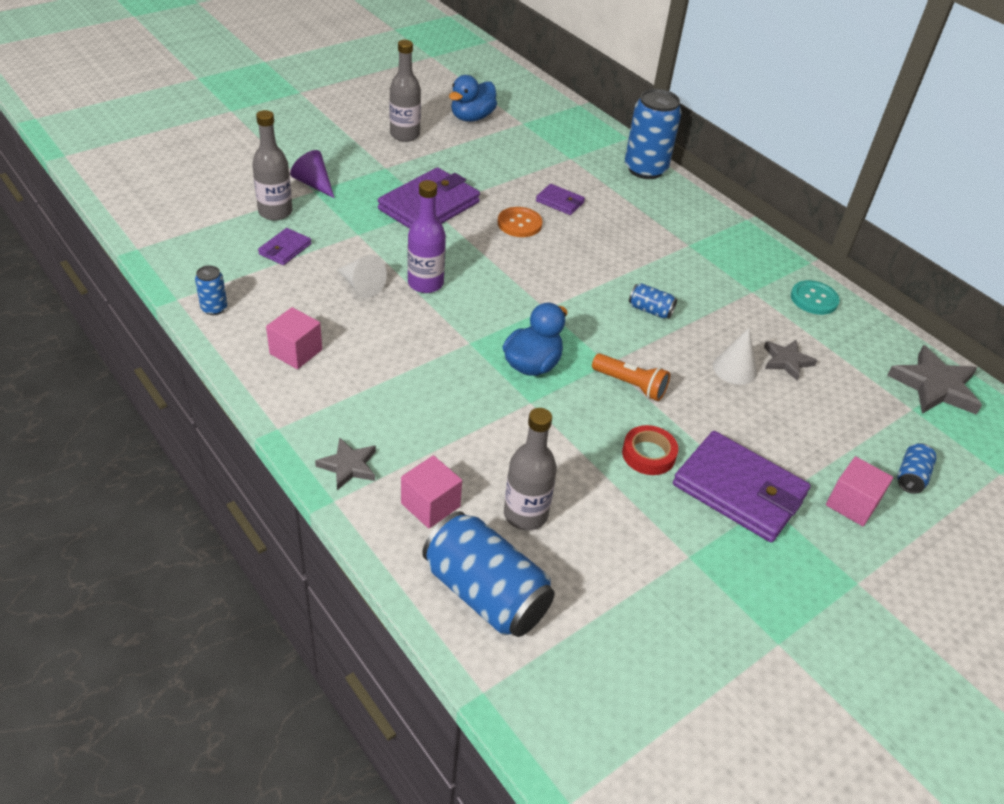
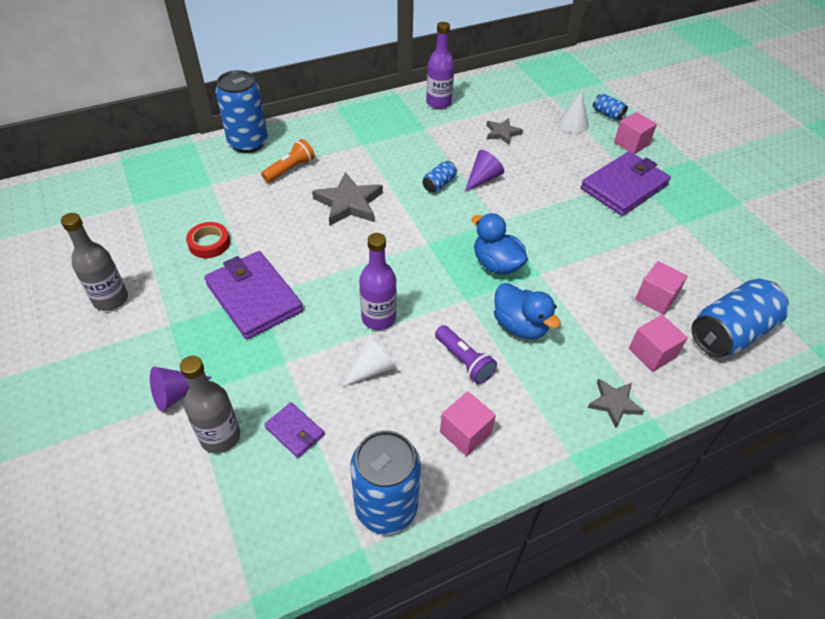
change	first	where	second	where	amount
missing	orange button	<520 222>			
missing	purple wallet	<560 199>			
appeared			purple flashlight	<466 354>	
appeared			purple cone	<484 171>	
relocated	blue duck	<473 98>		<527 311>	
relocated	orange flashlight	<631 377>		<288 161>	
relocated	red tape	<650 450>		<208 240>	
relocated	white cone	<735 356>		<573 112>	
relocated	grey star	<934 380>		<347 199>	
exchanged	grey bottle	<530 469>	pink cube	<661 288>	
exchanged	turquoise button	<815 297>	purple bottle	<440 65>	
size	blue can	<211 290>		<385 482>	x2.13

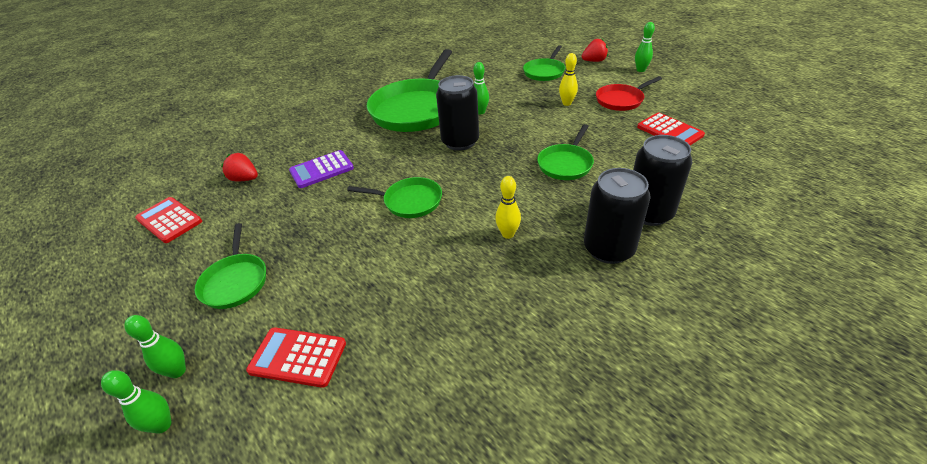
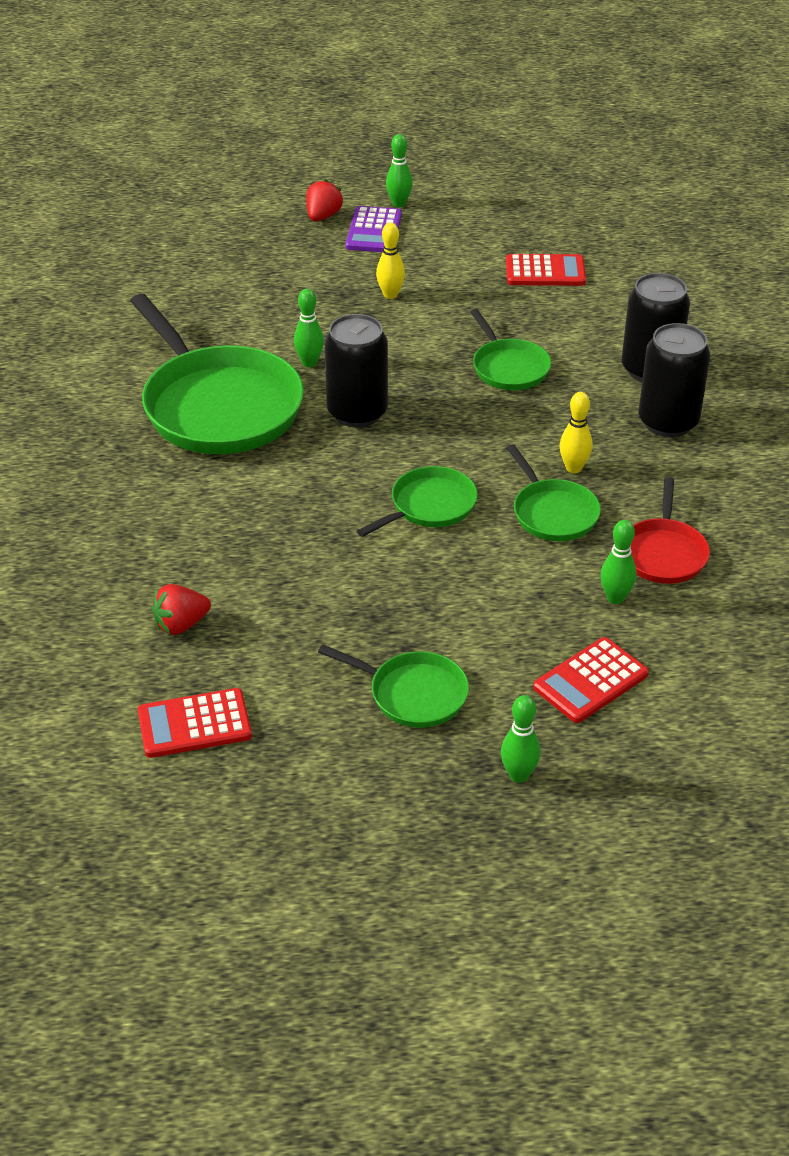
change	first	where	second	where	amount
relocated	green bowling pin	<136 402>		<618 562>	
relocated	purple calculator	<321 169>		<373 229>	
relocated	green pan	<544 63>		<554 492>	
relocated	red pan	<629 93>		<670 530>	

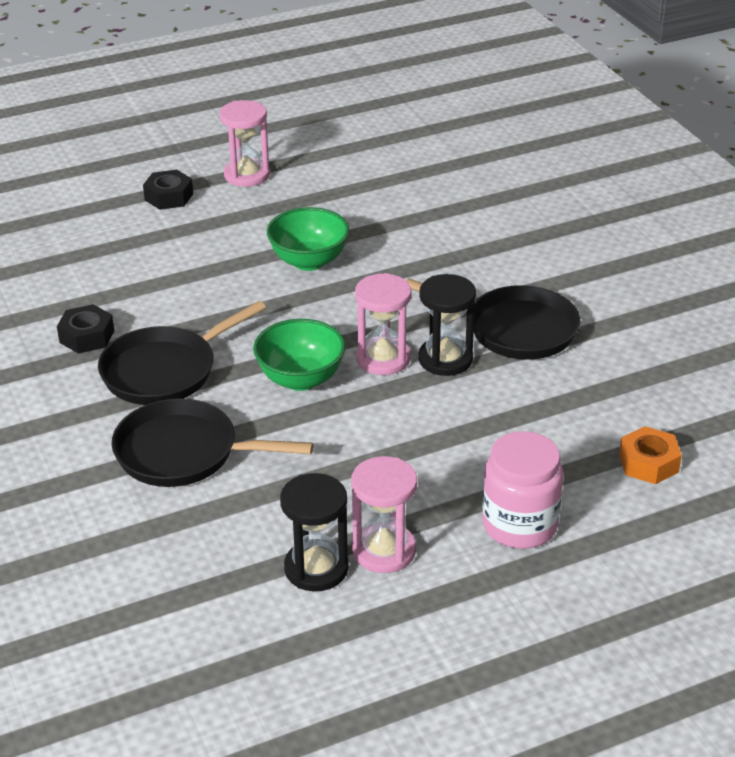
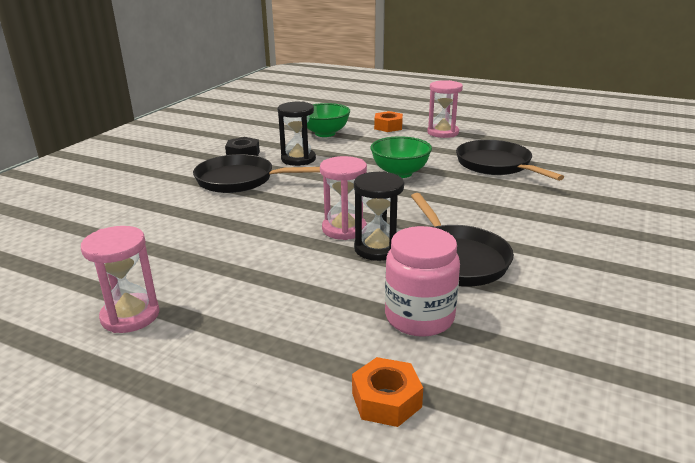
change	first	where	second	where	amount
relocated	black pan	<212 442>		<510 160>	
relocated	green bowl	<299 355>		<328 120>	
relocated	black hourglass	<314 532>		<296 134>	
relocated	pink jar	<522 490>		<422 281>	
colour	black nut	<168 190>	orange nut	<388 121>	

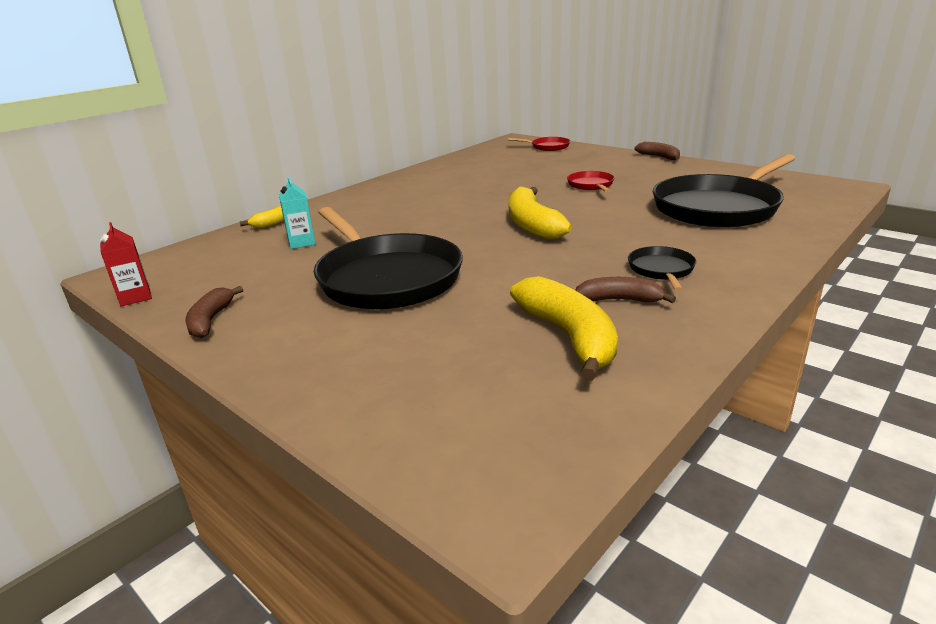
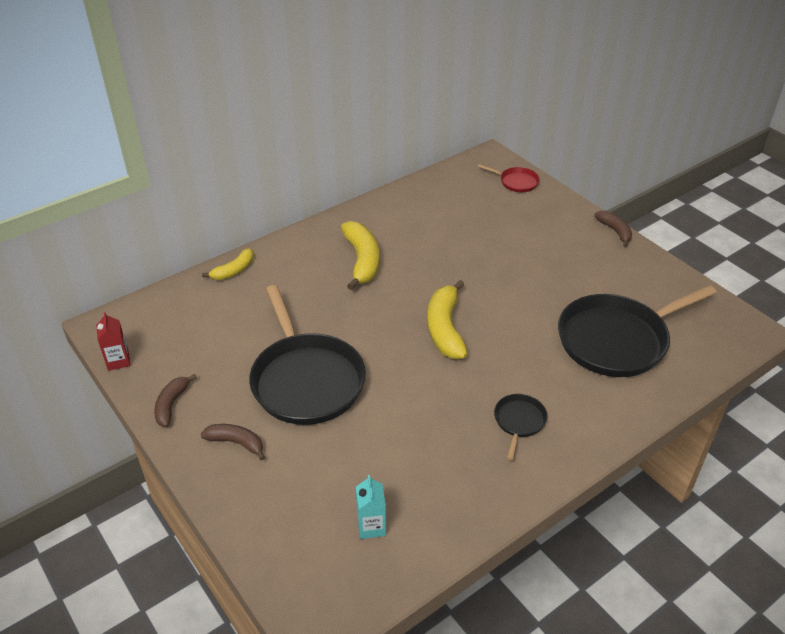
change	first	where	second	where	amount
missing	red pan	<590 181>			
relocated	turquoise carton	<297 213>		<371 507>	
relocated	yellow banana	<564 328>		<360 255>	
relocated	brown banana	<625 290>		<233 442>	

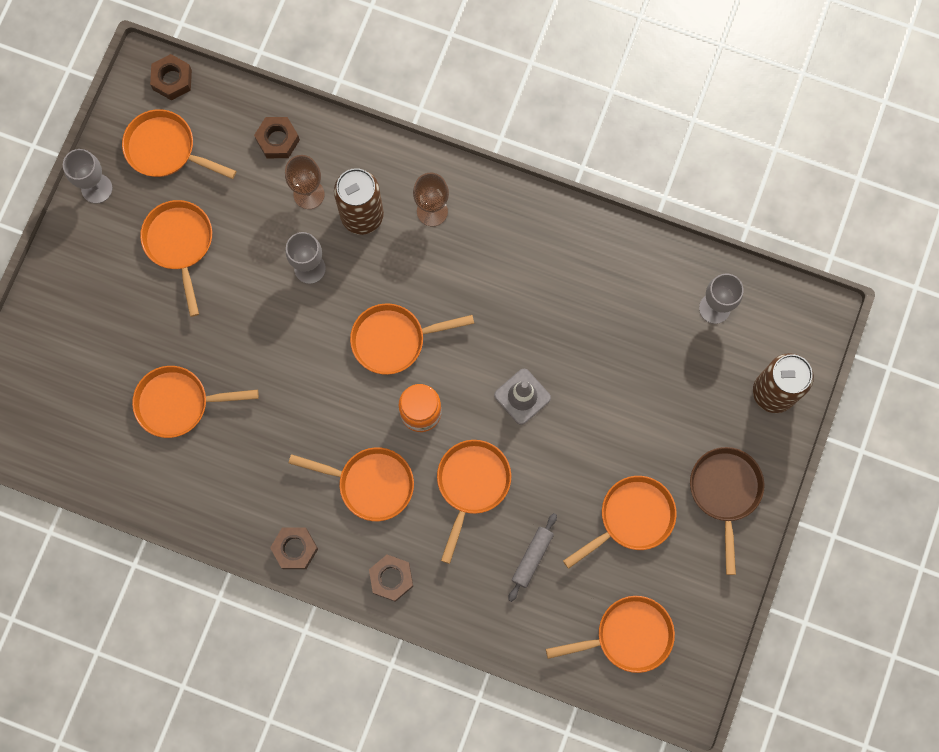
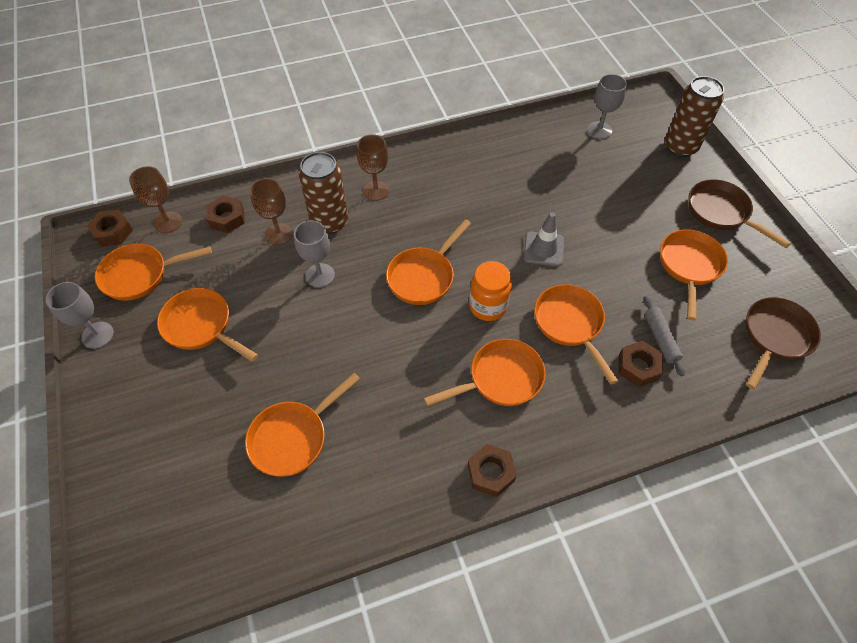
change	first	where	second	where	amount
appeared			brown goblet	<155 199>	
relocated	brown nut	<391 578>		<641 364>	
colour	orange pan	<610 634>	brown pan	<783 343>	

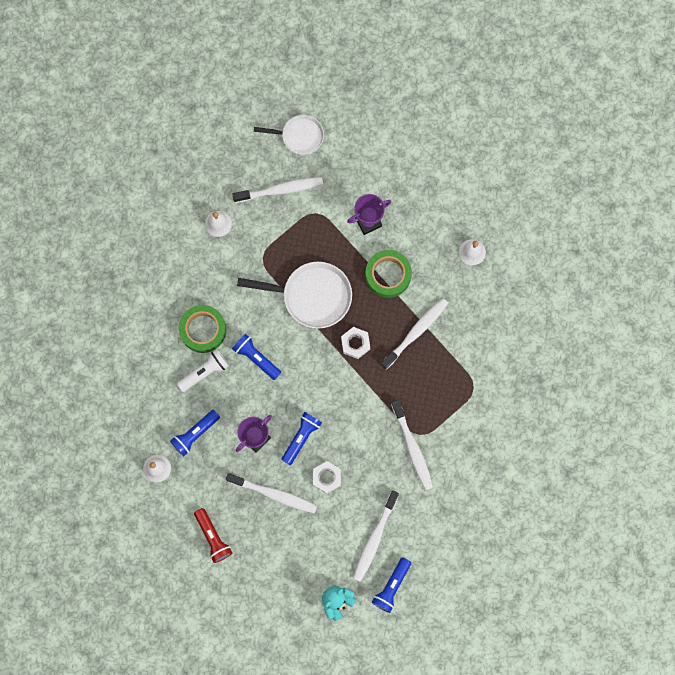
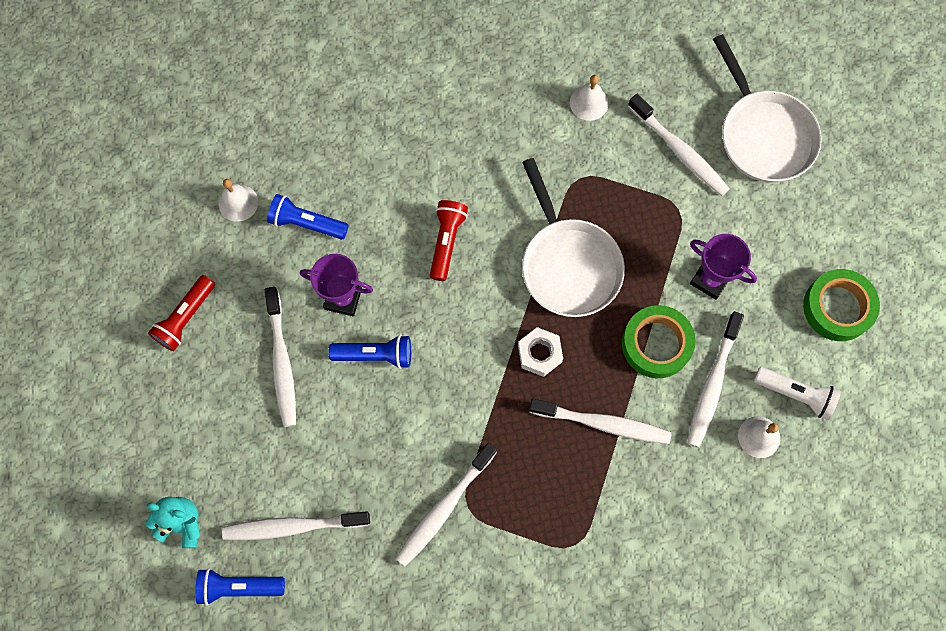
change	first	where	second	where	amount
missing	white nut	<327 477>			
appeared			white toothbrush	<715 379>	
relocated	white flashlight	<203 370>		<797 393>	
relocated	green tape	<202 329>		<841 305>	
colour	blue flashlight	<256 357>	red flashlight	<449 240>	
size	white pan	<289 135>		<767 108>	x1.60

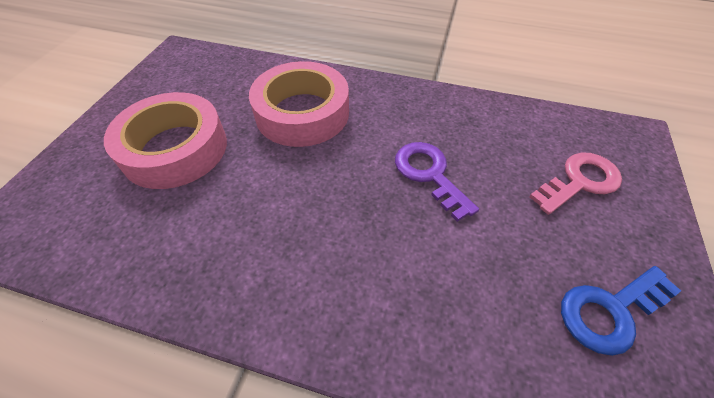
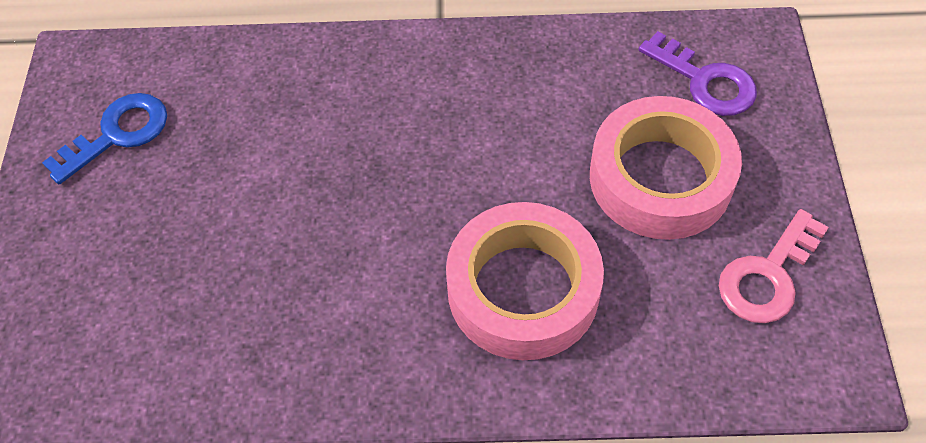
change	first	where	second	where	amount
relocated	purple key	<437 182>		<698 73>	
relocated	pink key	<575 183>		<774 266>	

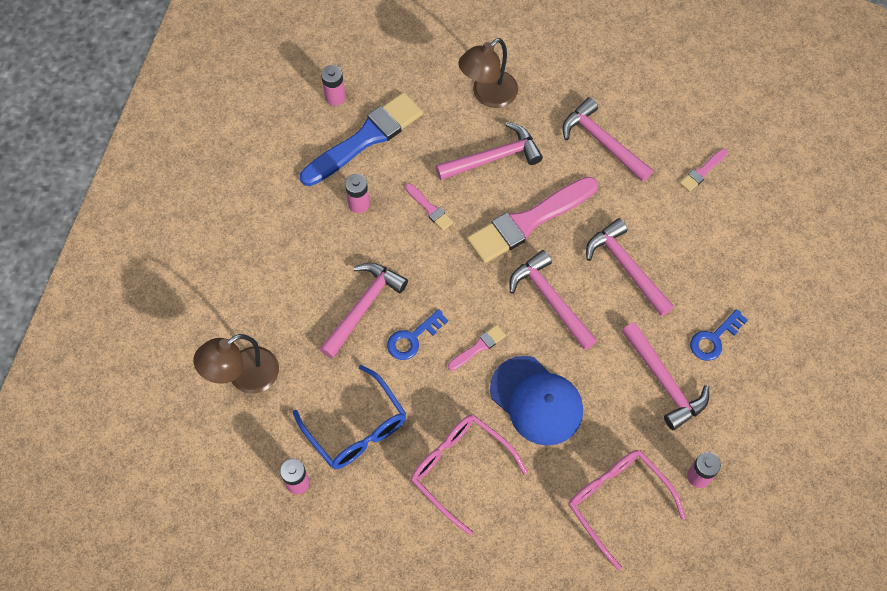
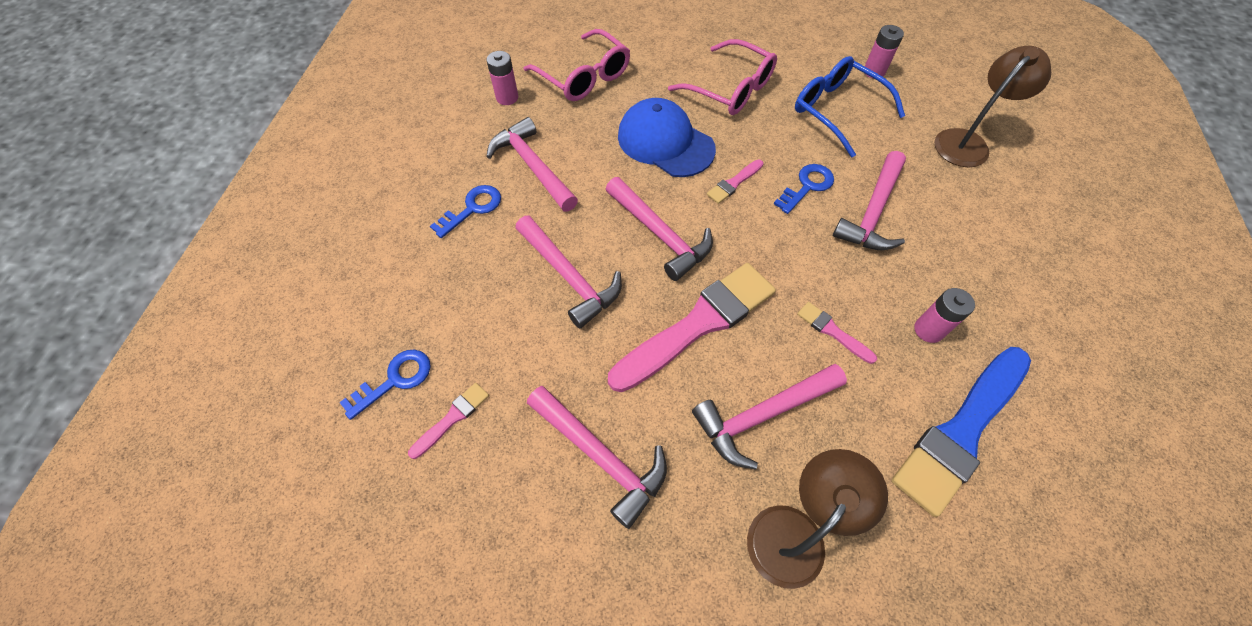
change	first	where	second	where	amount
missing	pink battery	<333 85>			
appeared			blue key	<385 385>	

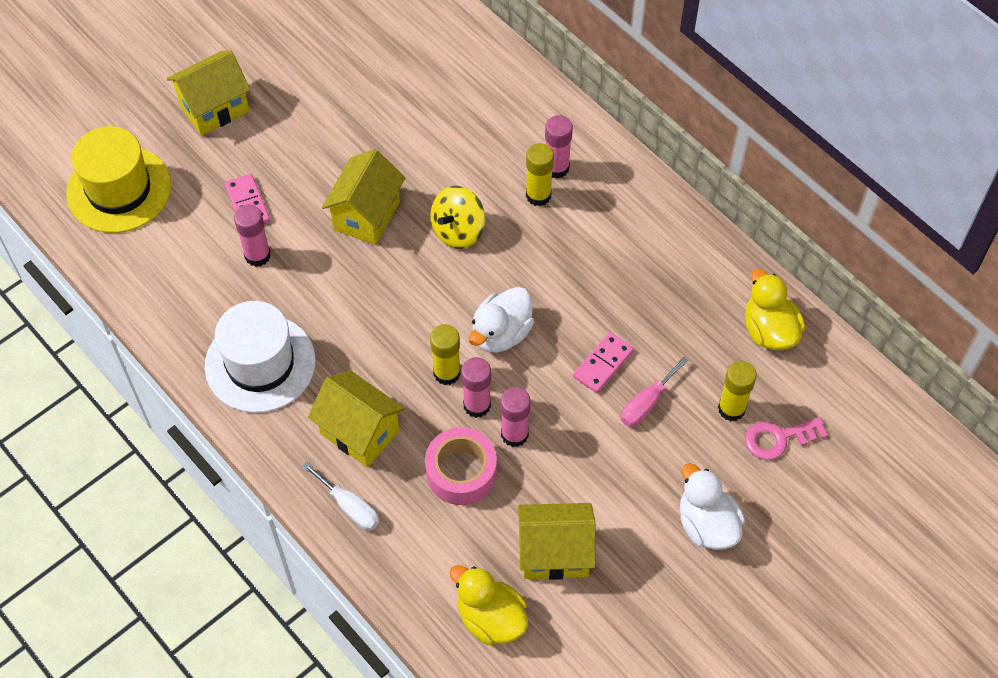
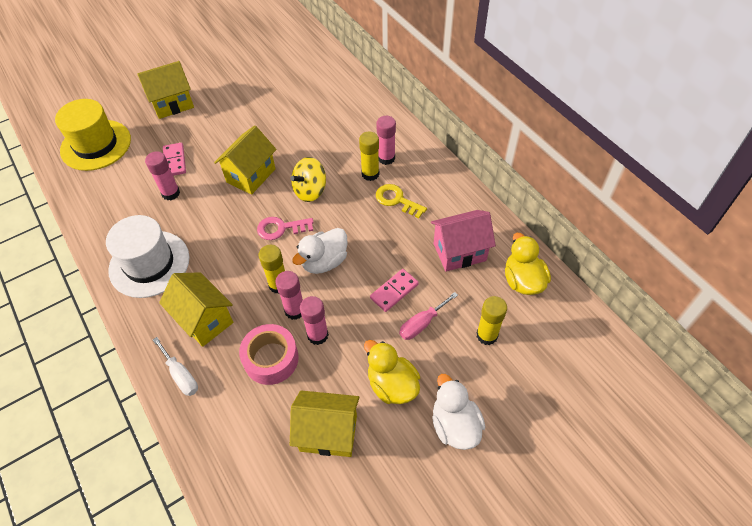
change	first	where	second	where	amount
appeared			yellow key	<401 201>	
appeared			pink house	<463 240>	
relocated	yellow duck	<488 605>		<392 372>	
relocated	pink key	<786 438>		<285 228>	

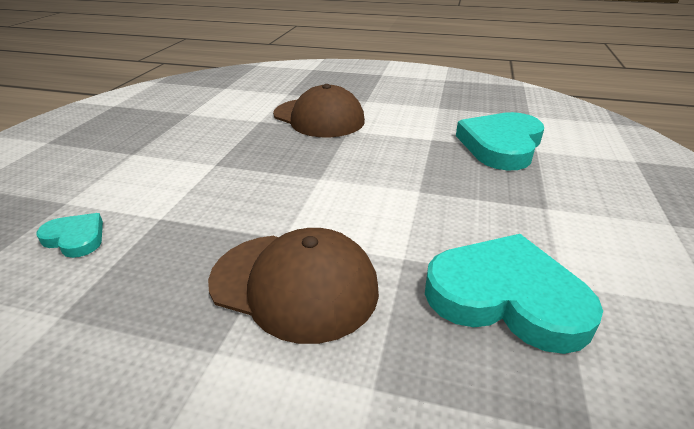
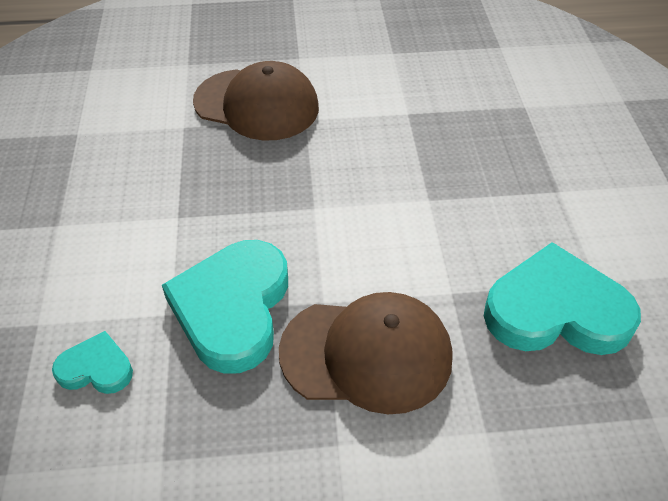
change	first	where	second	where	amount
relocated	turquoise heart	<500 141>		<225 307>	

